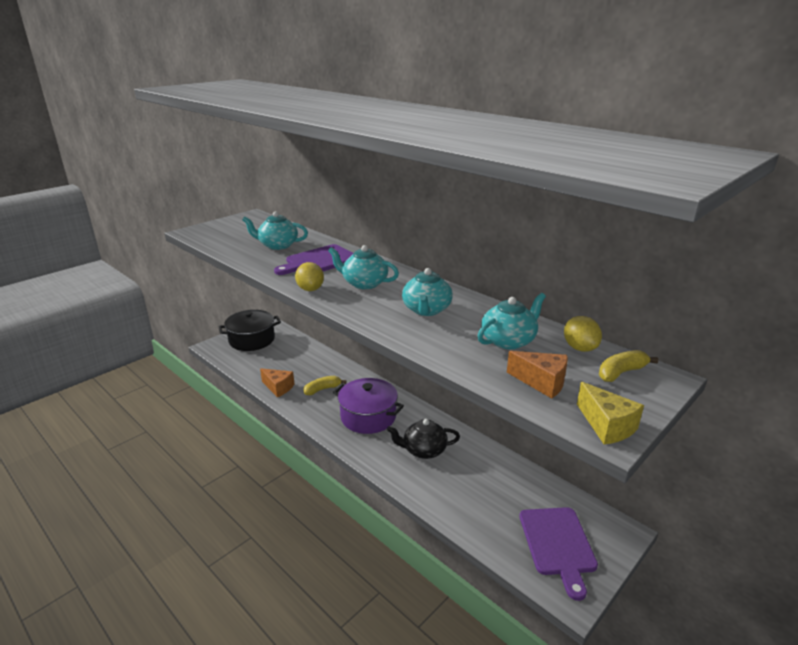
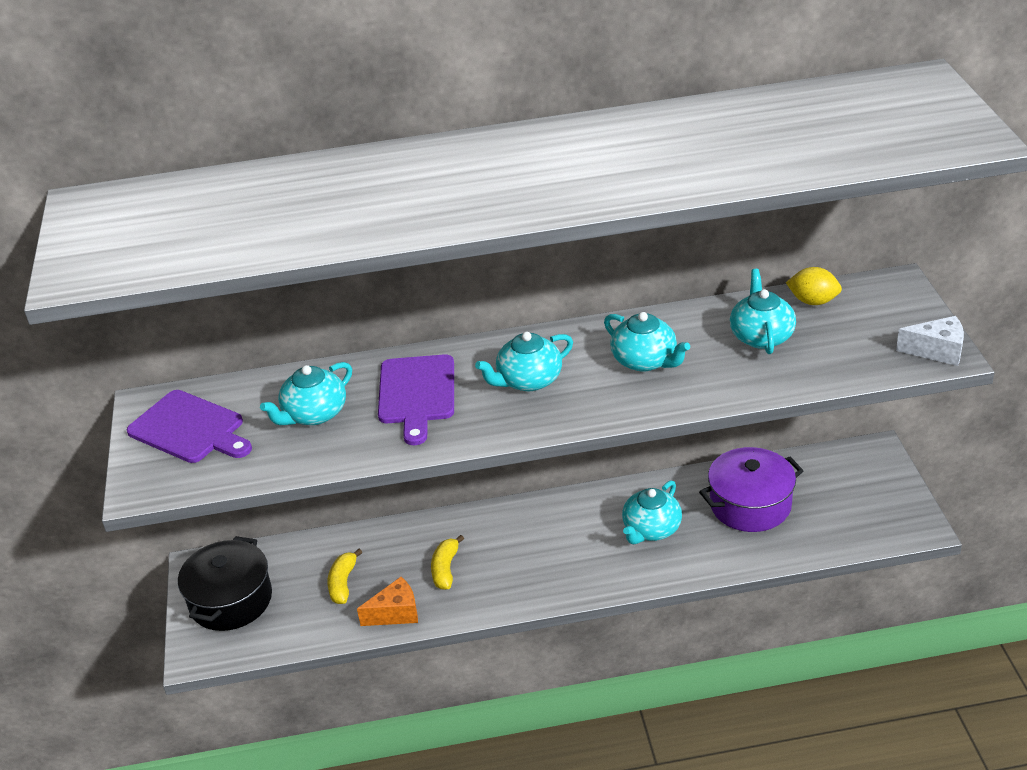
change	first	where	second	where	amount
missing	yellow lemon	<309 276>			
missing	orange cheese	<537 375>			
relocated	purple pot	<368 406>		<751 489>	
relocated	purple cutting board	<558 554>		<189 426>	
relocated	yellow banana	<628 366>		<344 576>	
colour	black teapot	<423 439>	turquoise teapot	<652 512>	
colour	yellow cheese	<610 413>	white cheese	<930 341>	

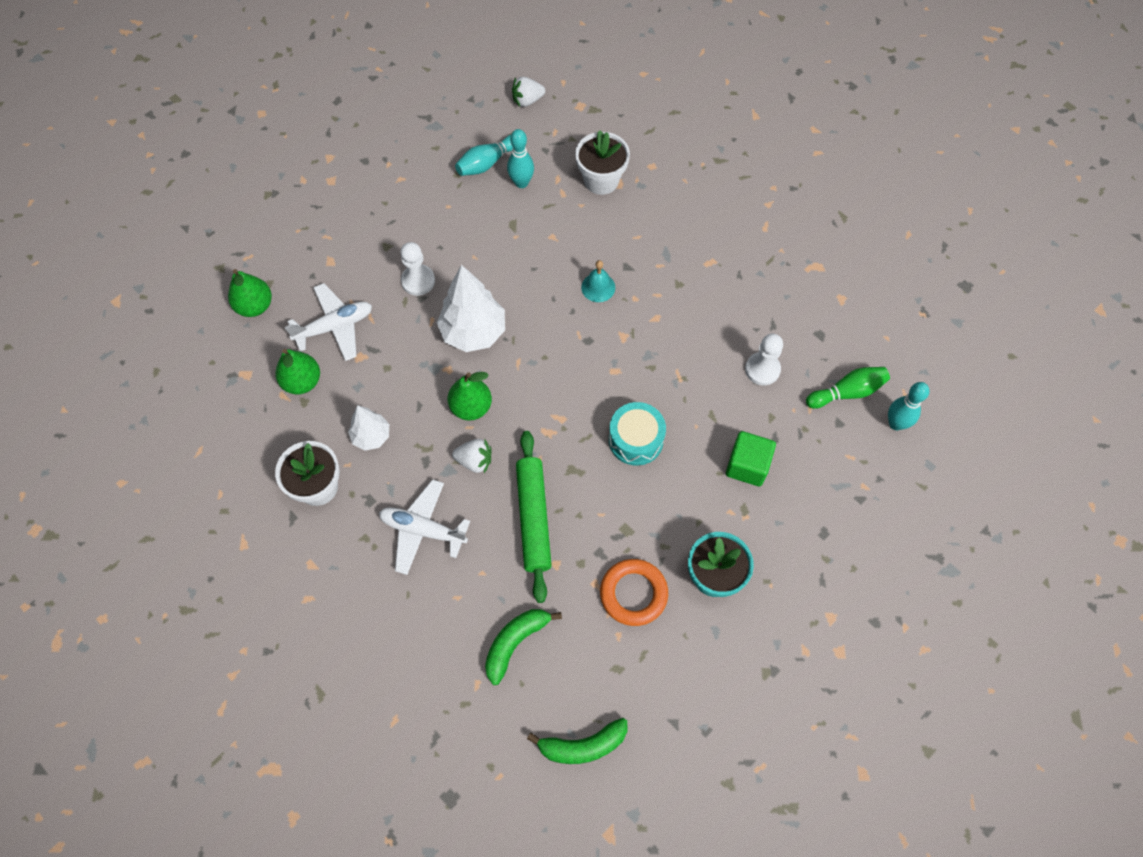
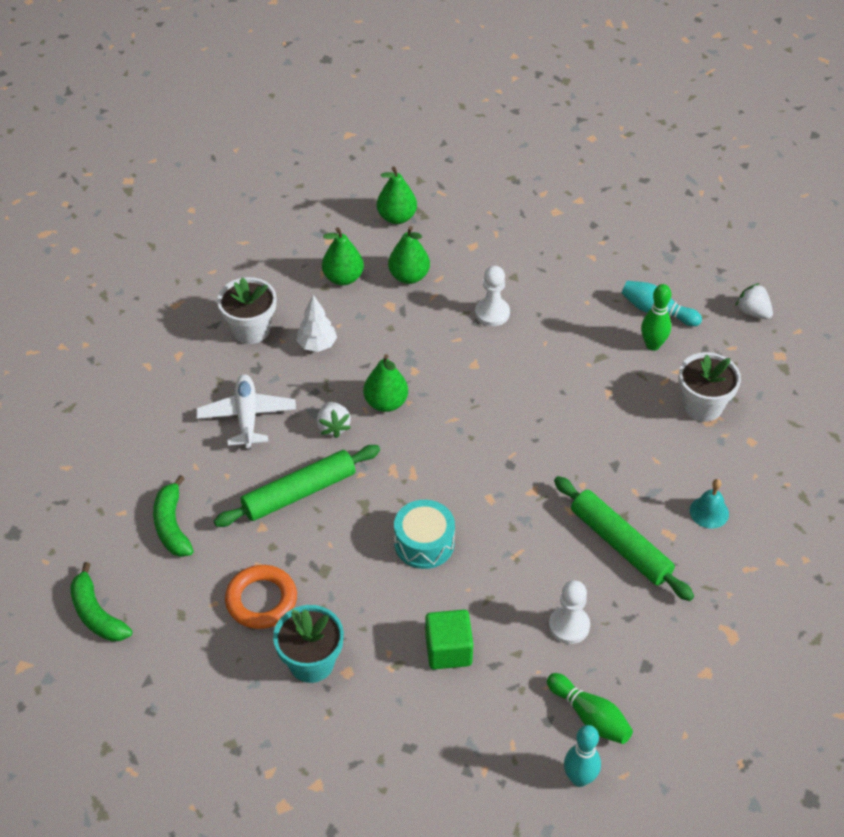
change	first	where	second	where	amount
missing	white tree	<471 308>			
appeared			green rolling pin	<624 538>	
relocated	turquoise bell	<598 281>		<709 504>	
exchanged	white plane	<328 322>	green pear	<409 255>	
colour	turquoise bowling pin	<520 158>	green bowling pin	<656 317>	
spun	green banana	<523 647>		<173 516>	120 degrees counterclockwise

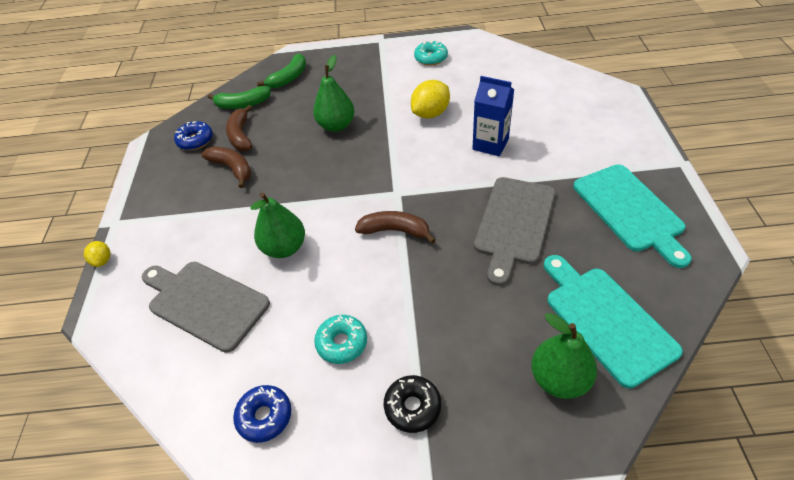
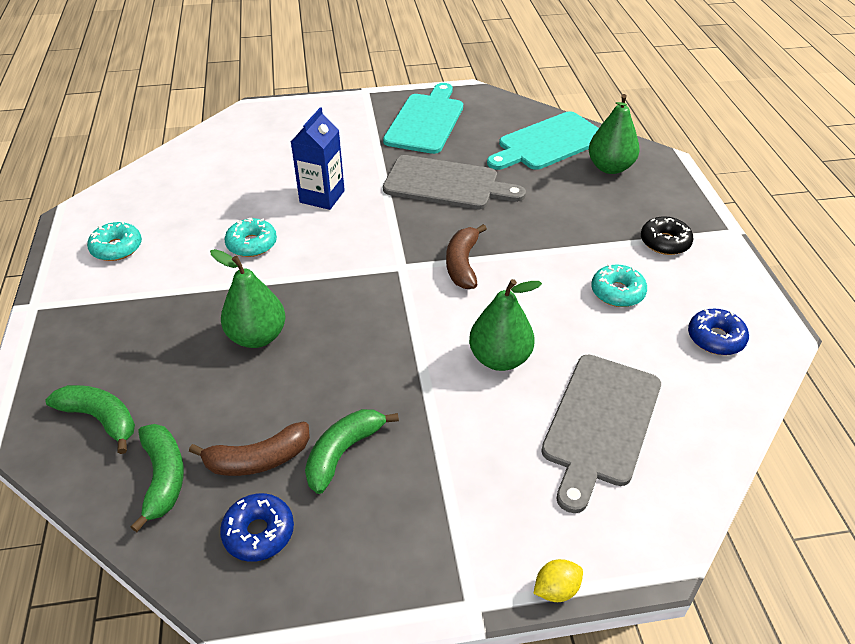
change	first	where	second	where	amount
exchanged	yellow lemon	<430 99>	turquoise donut	<250 237>	
colour	brown banana	<226 167>	green banana	<352 451>	
spun	turquoise cutting board	<632 216>		<423 118>	45 degrees counterclockwise

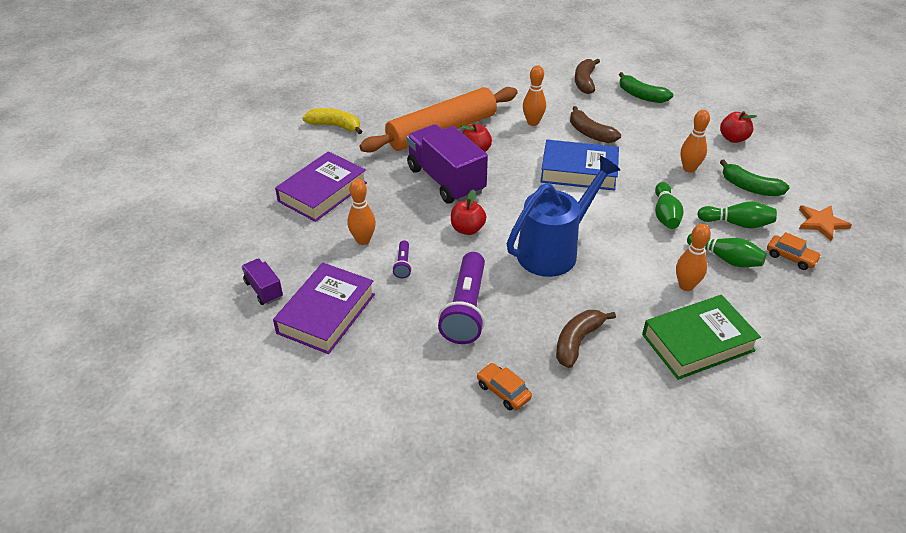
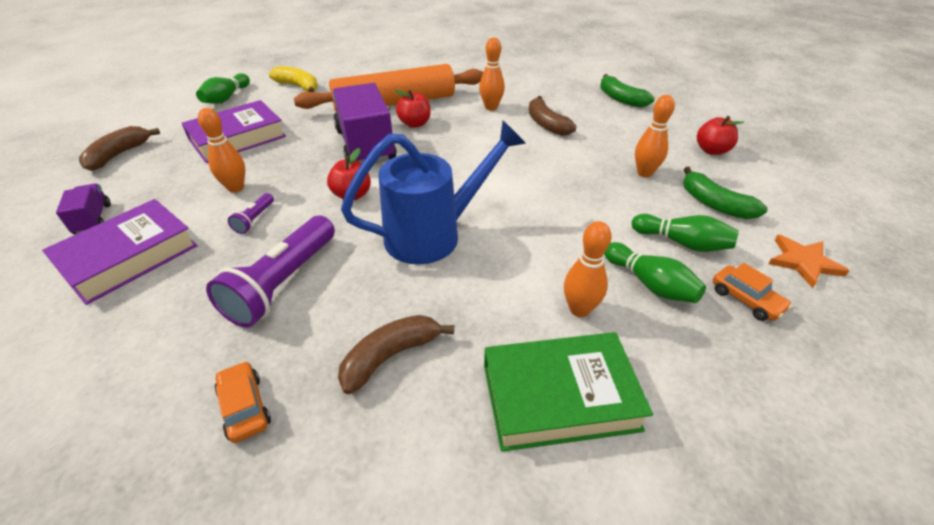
change	first	where	second	where	amount
missing	blue book	<579 165>			
relocated	brown banana	<587 76>		<119 148>	
relocated	green bowling pin	<669 205>		<223 88>	

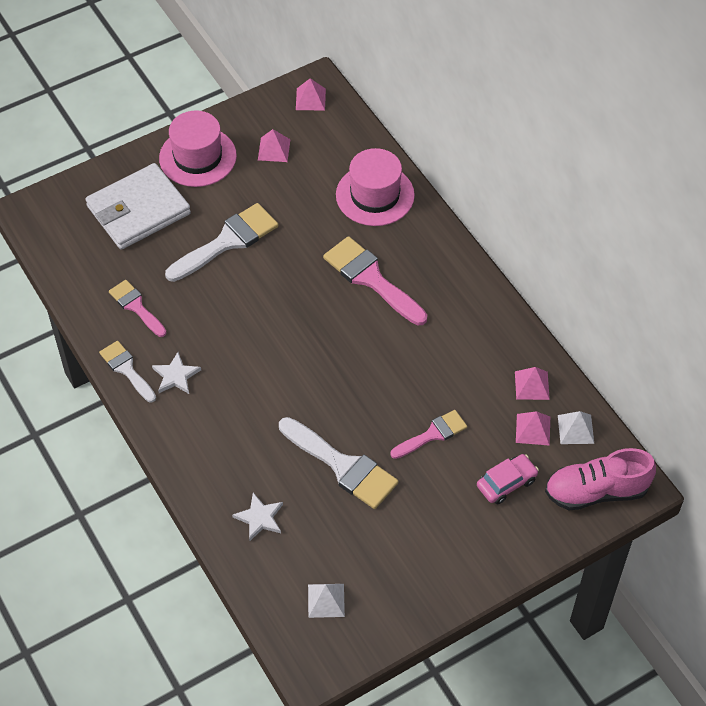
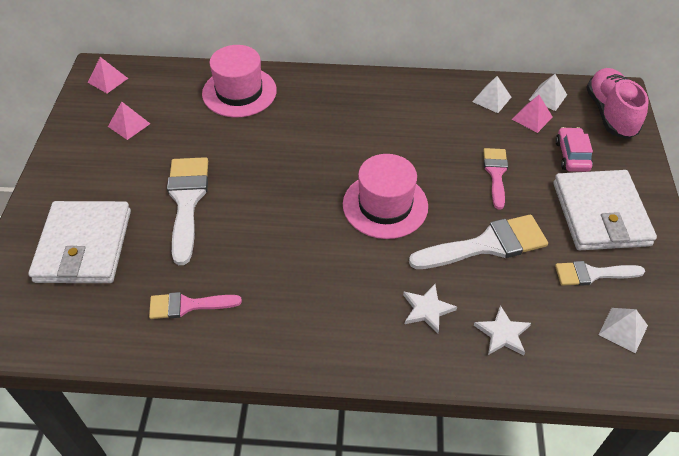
change	first	where	second	where	amount
missing	pink brush	<375 280>			
appeared			white wallet	<605 210>	
relocated	white brush	<127 371>		<600 273>	
relocated	white star	<176 373>		<430 308>	
relocated	pink hat	<198 148>		<385 196>	
colour	pink pyramid	<532 383>	white pyramid	<491 94>	
spun	pink shoe	<600 479>		<617 103>	150 degrees clockwise

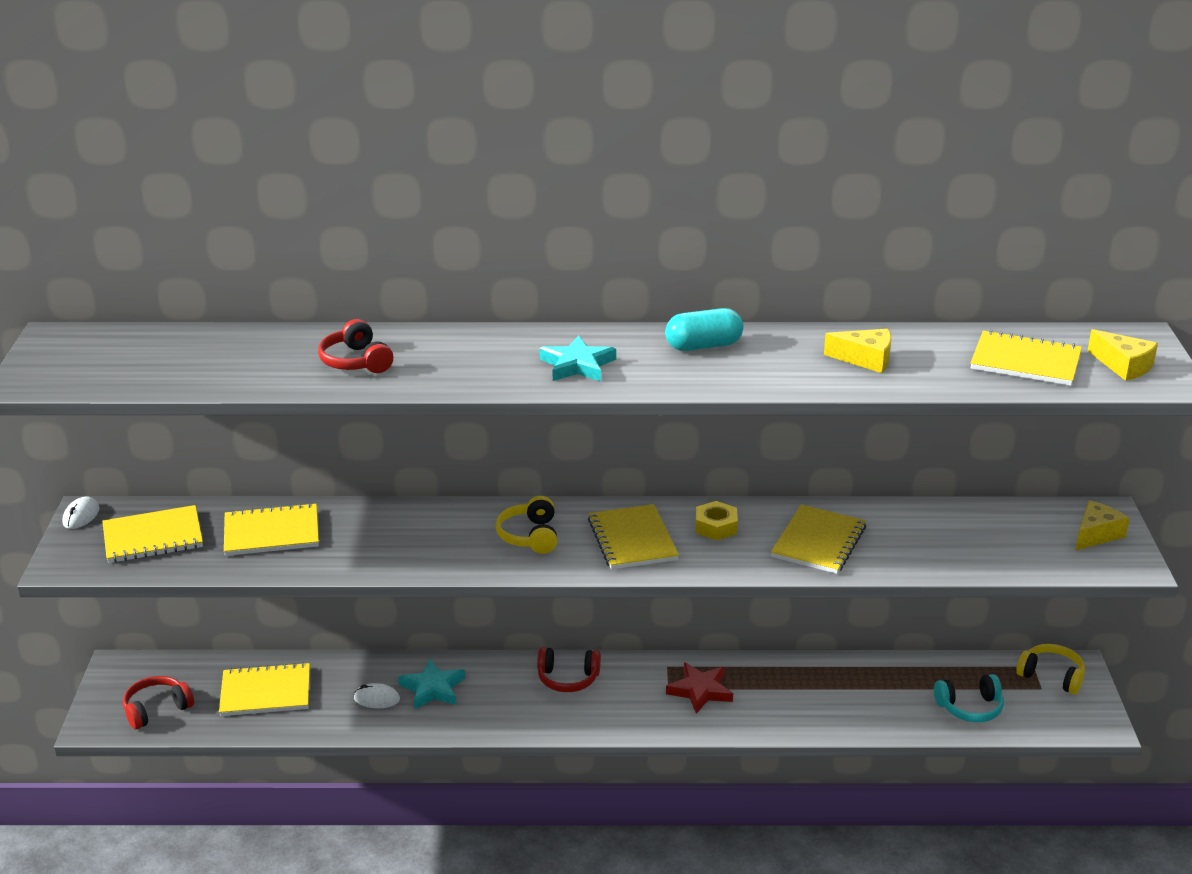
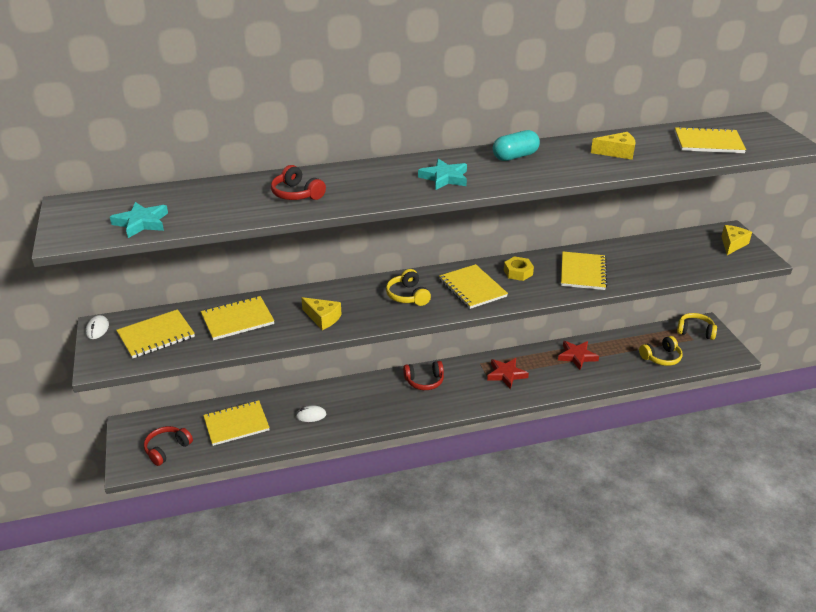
change	first	where	second	where	amount
appeared			red star	<578 355>	
relocated	turquoise star	<431 684>		<139 220>	
relocated	yellow cheese	<1123 355>		<321 313>	
colour	turquoise headphones	<969 698>	yellow headphones	<660 351>	

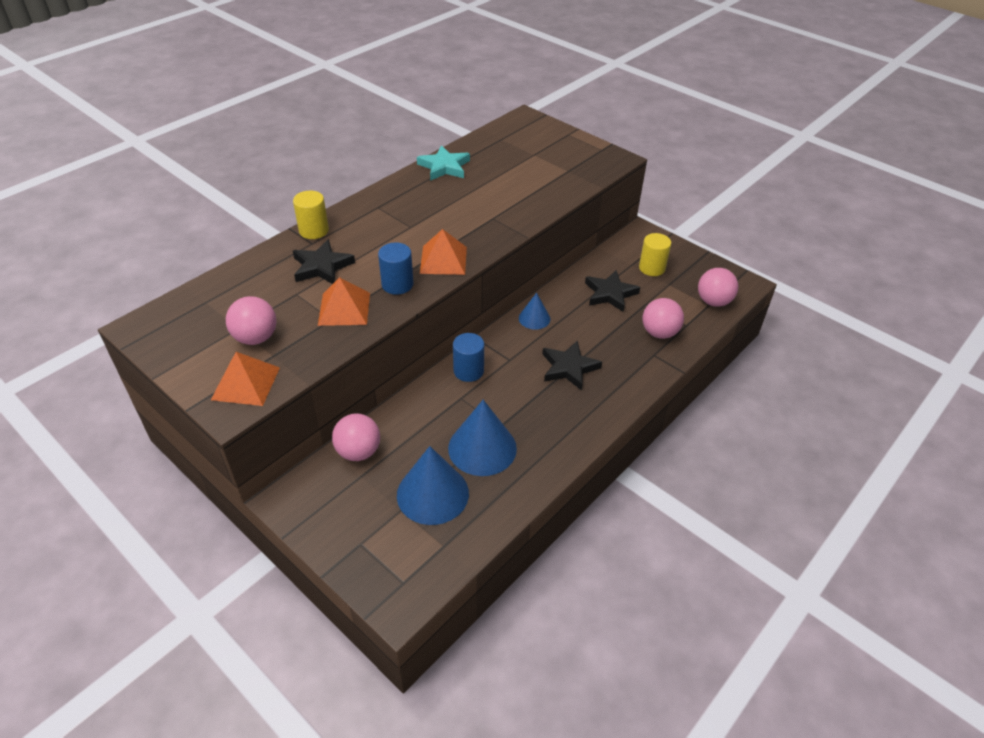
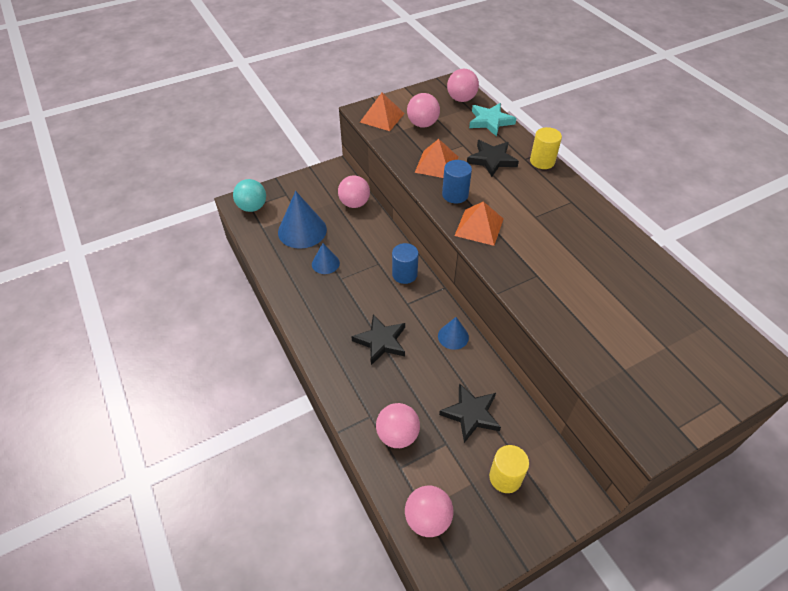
change	first	where	second	where	amount
appeared			turquoise ball	<249 195>	
appeared			pink ball	<463 85>	
relocated	turquoise star	<443 163>		<492 120>	
size	blue cone	<482 438>		<326 258>	x0.55

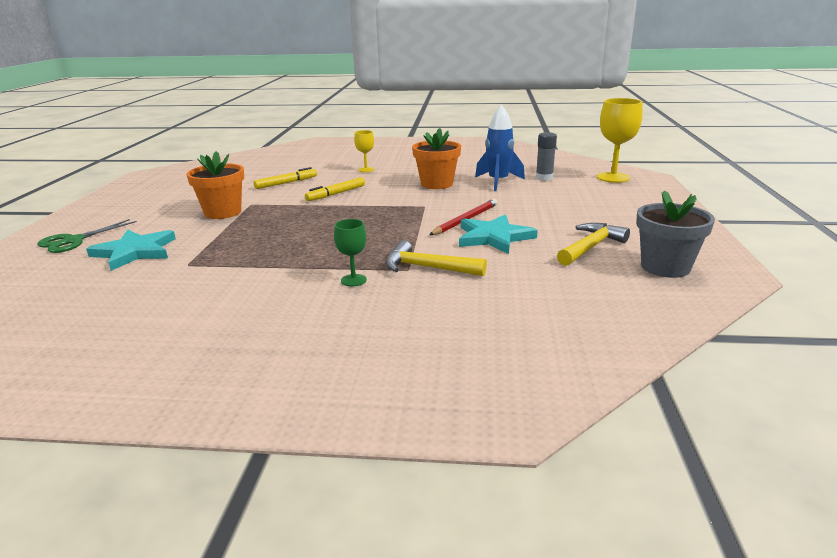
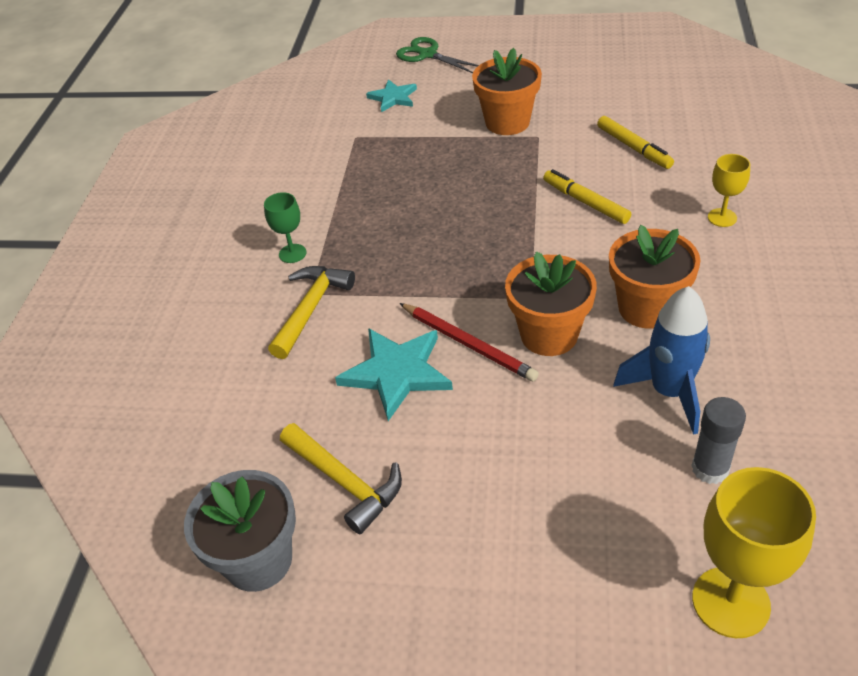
change	first	where	second	where	amount
appeared			orange flower pot	<551 303>	
size	turquoise star	<131 250>		<391 95>	x0.62

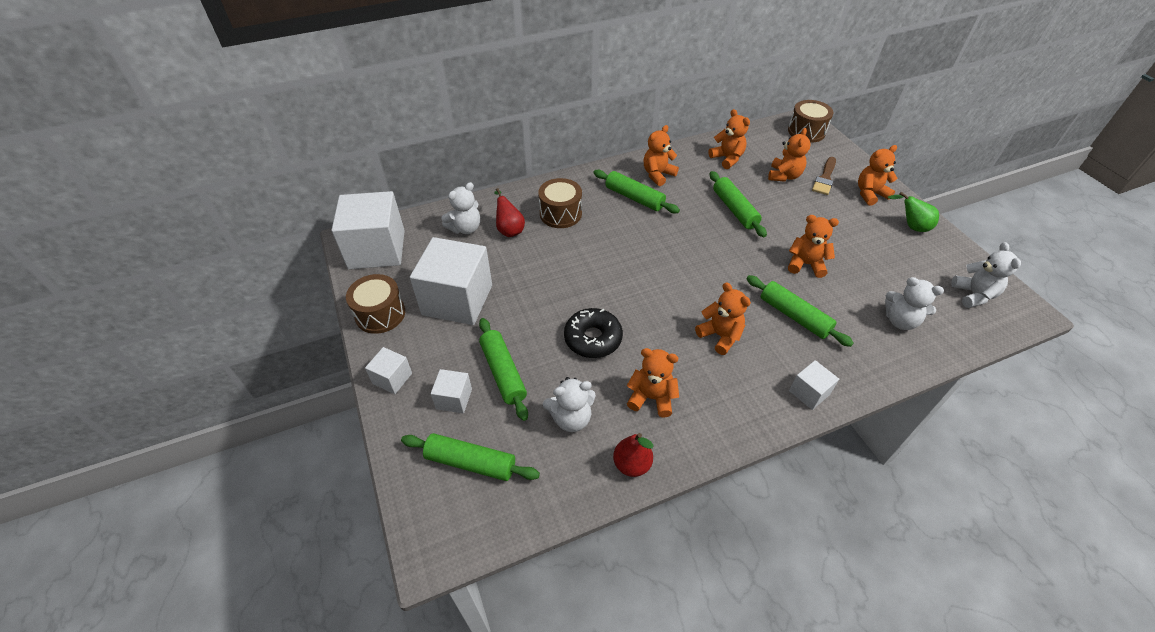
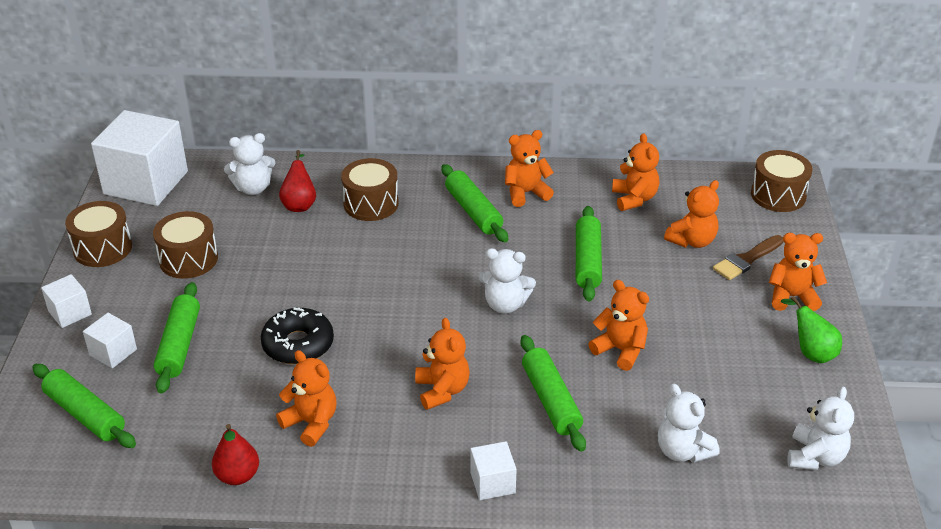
change	first	where	second	where	amount
relocated	white teddy bear	<569 404>		<507 281>	
exchanged	white cube	<451 281>	brown drum	<185 244>	

